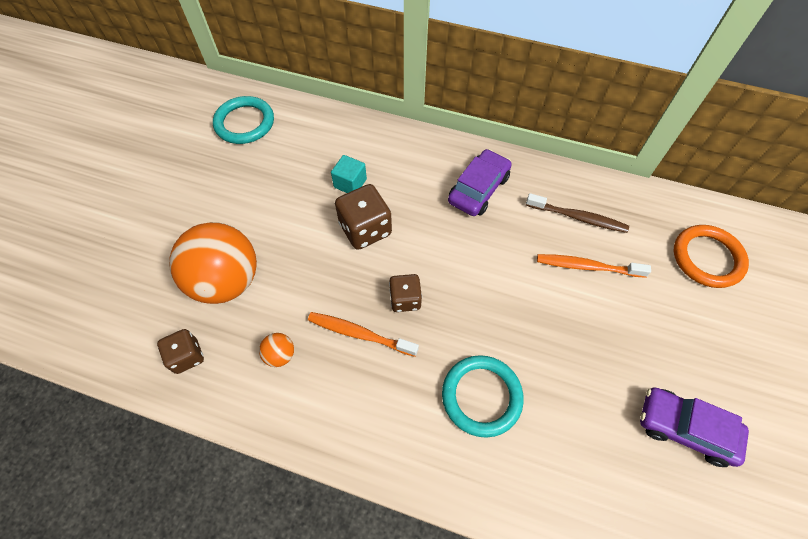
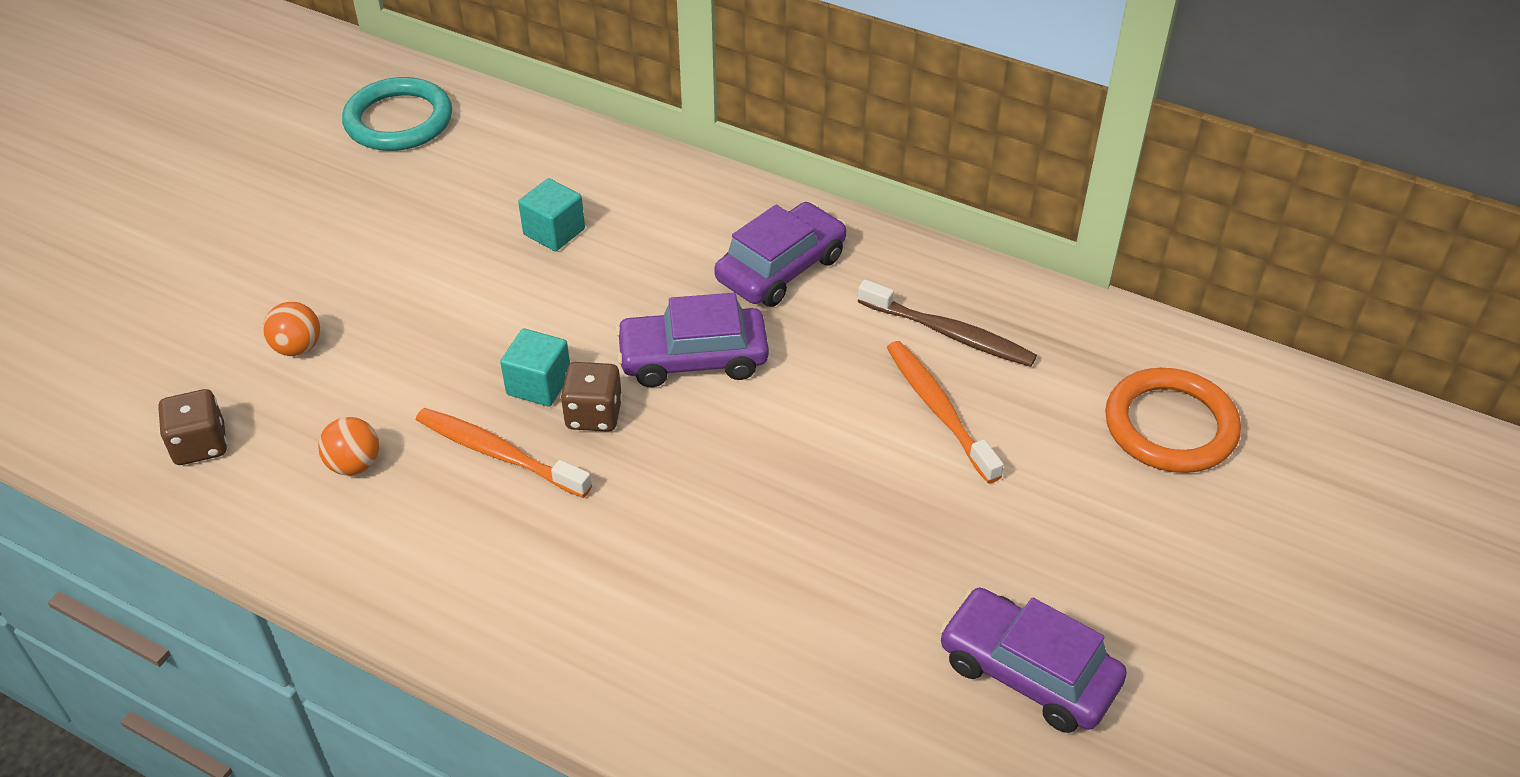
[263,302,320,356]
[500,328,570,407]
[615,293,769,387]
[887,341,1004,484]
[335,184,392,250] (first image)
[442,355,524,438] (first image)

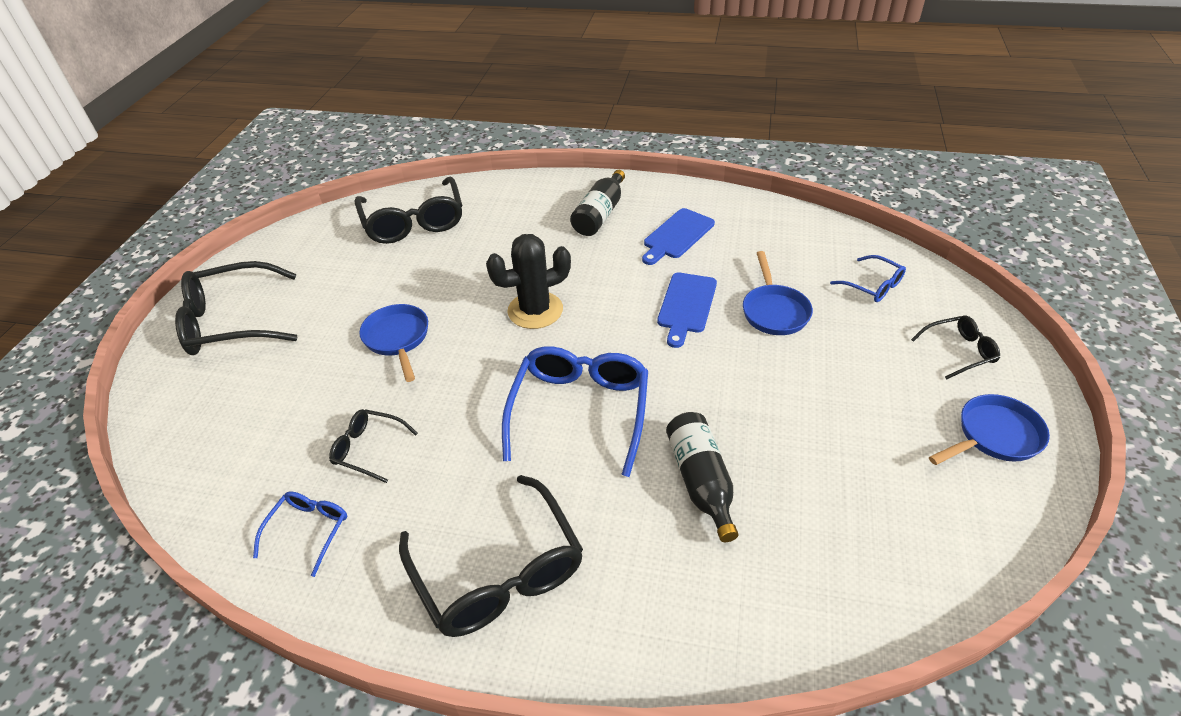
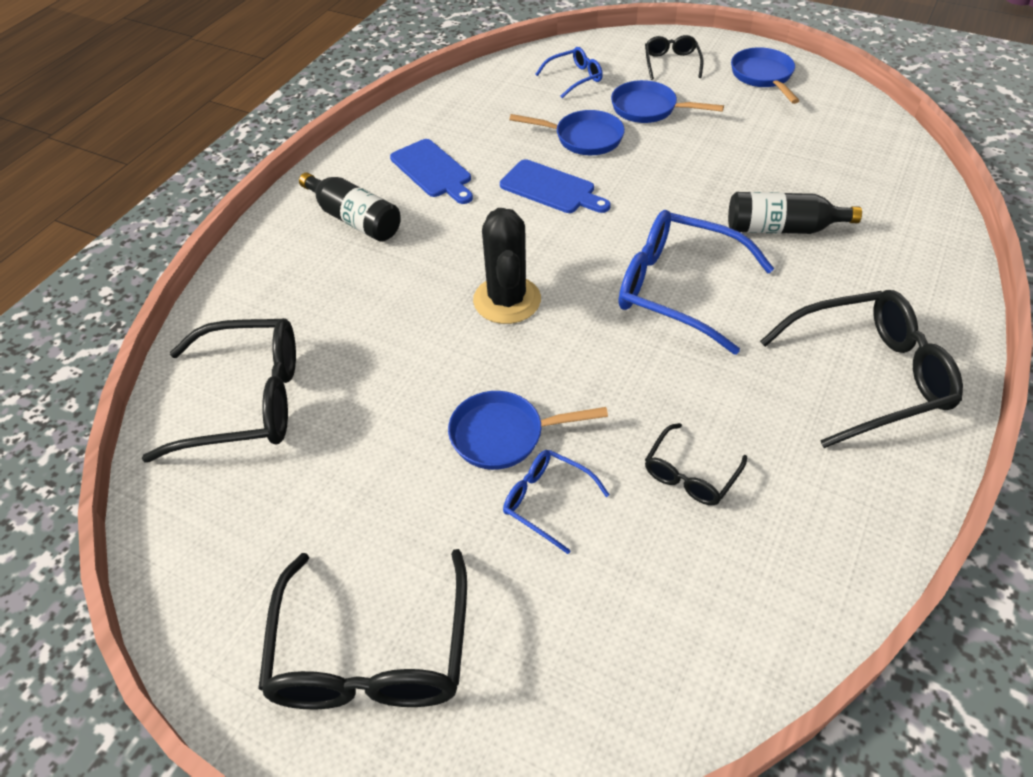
[503,450,610,554]
[611,80,724,123]

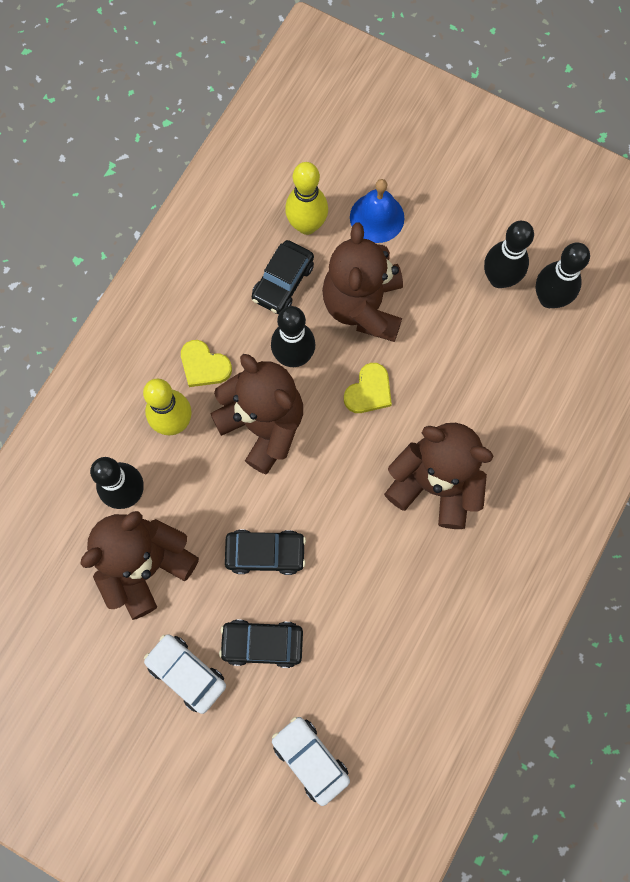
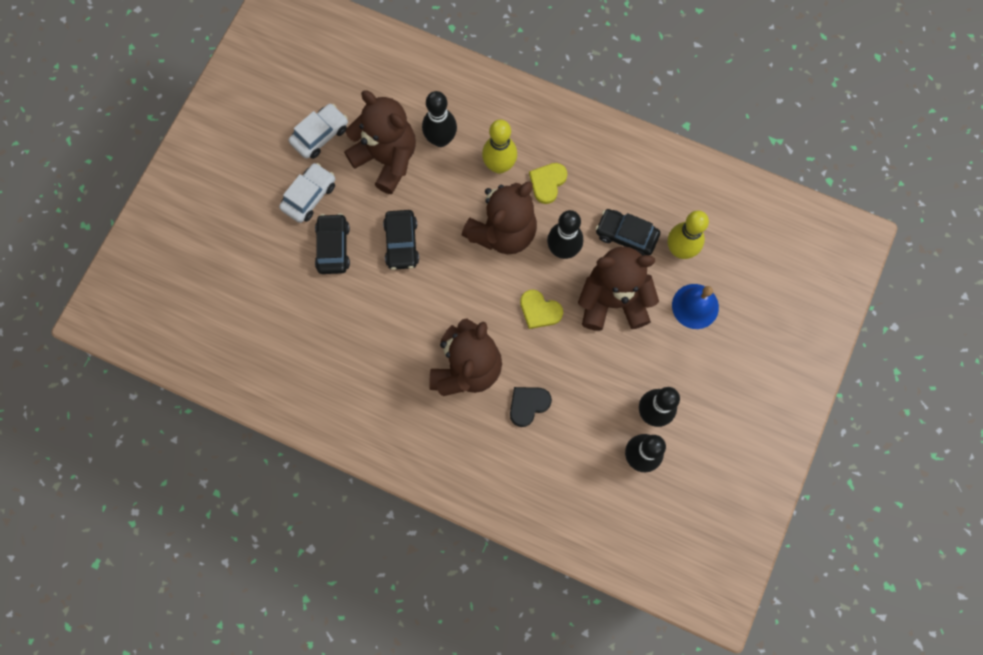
[289,104,348,159]
[510,387,552,427]

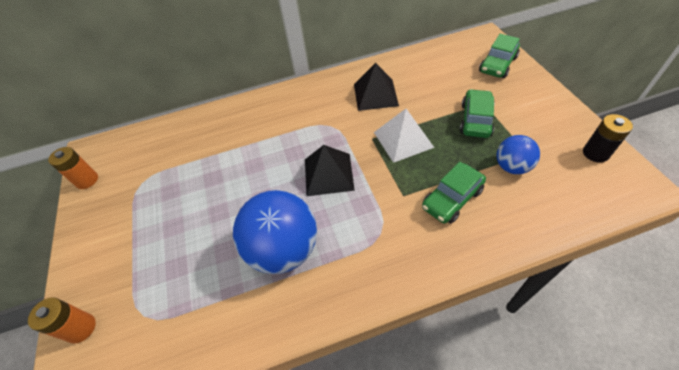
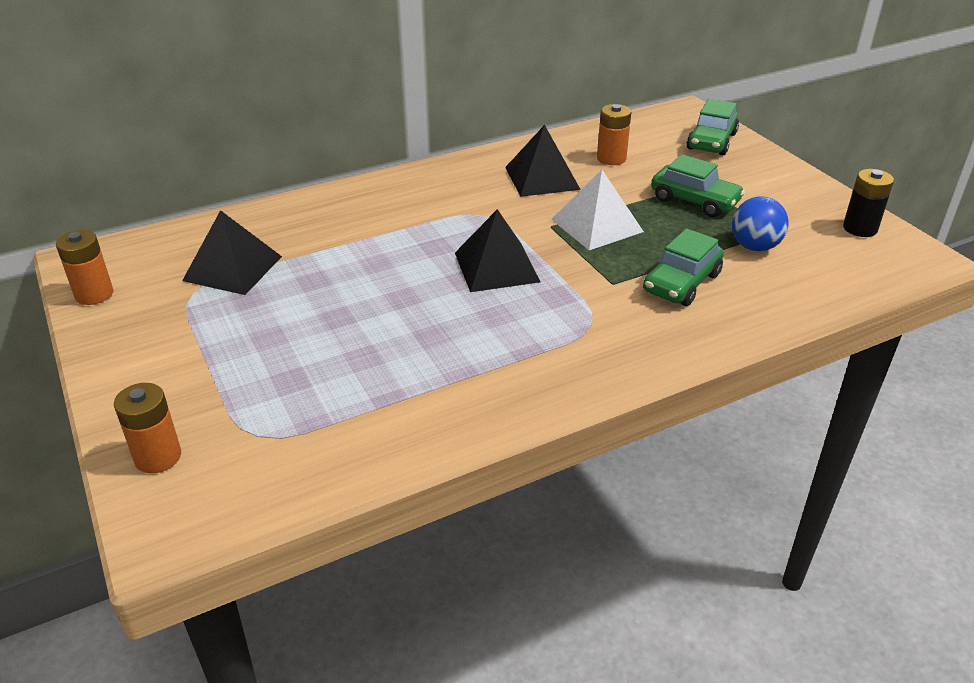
[182,210,282,295]
[597,104,631,165]
[651,154,745,217]
[233,190,317,274] (first image)

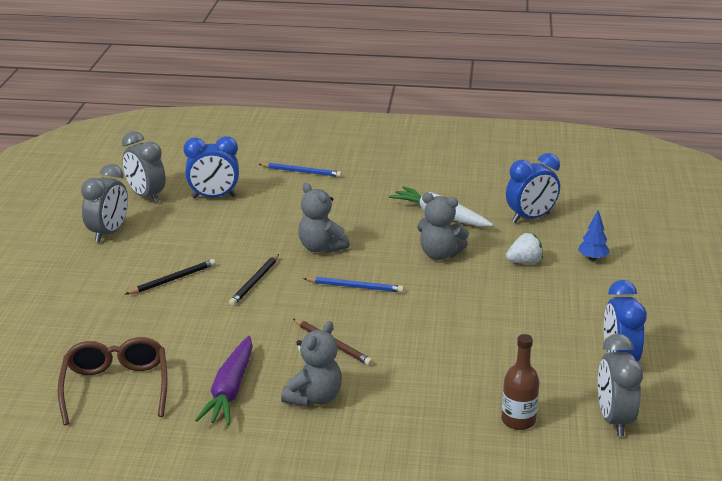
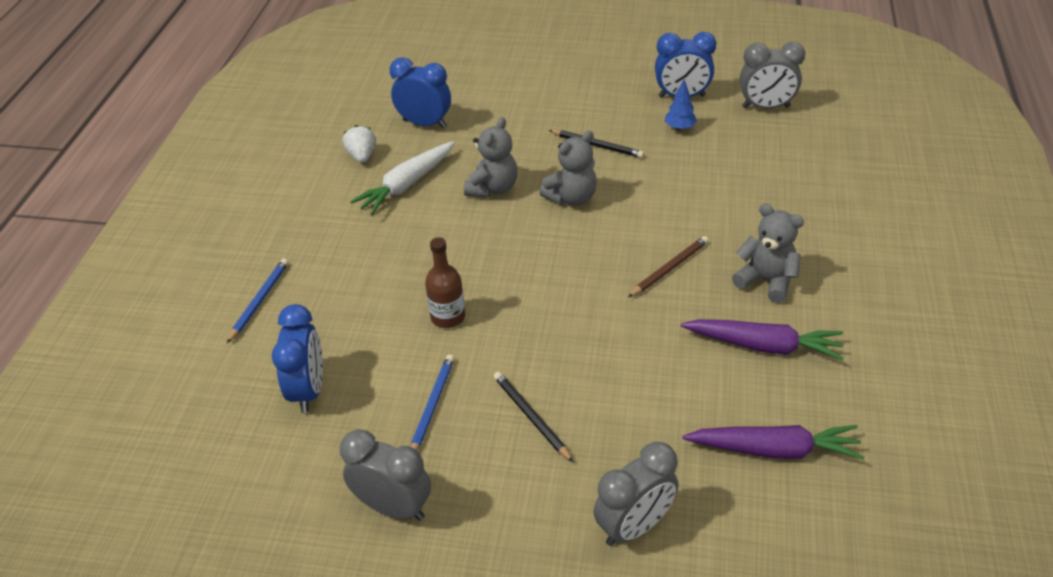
[342,125,376,163]
[390,58,451,128]
[411,354,454,450]
[425,237,465,328]
[539,131,597,206]
[549,130,644,158]
[594,442,678,546]
[665,79,697,130]
[683,425,864,460]

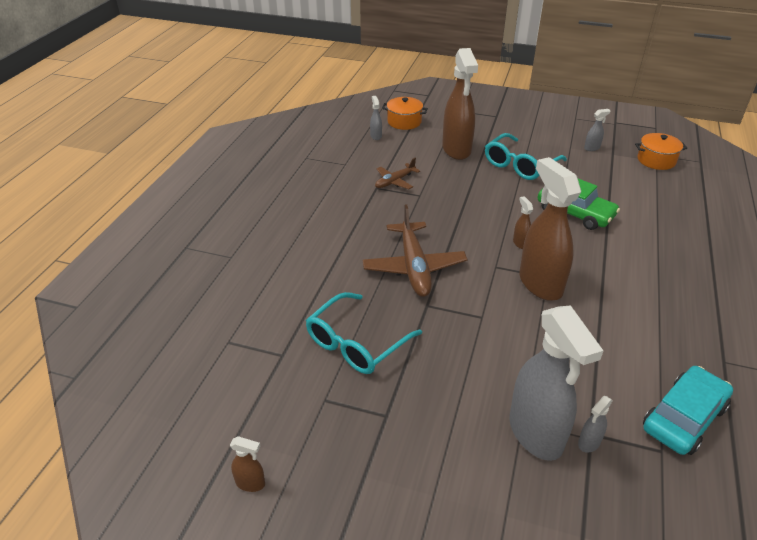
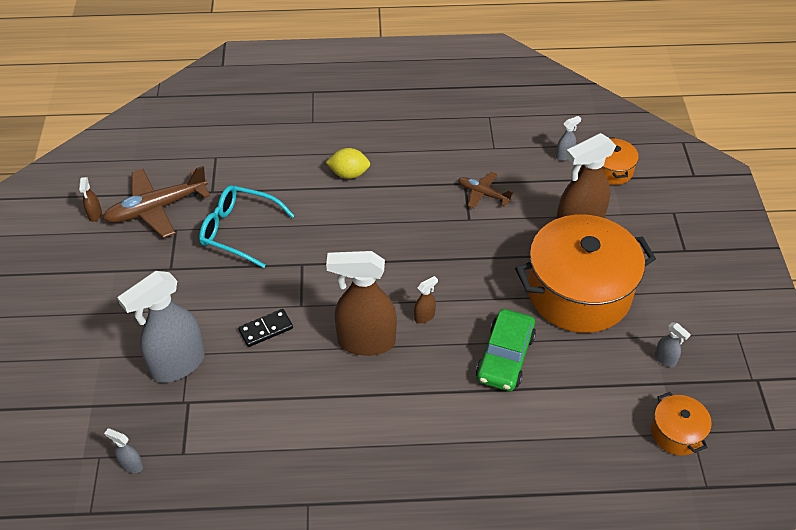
[103,166,210,238]
[104,428,143,473]
[238,309,293,347]
[326,148,370,179]
[326,251,397,356]
[515,215,656,333]
[643,366,733,455] (first image)

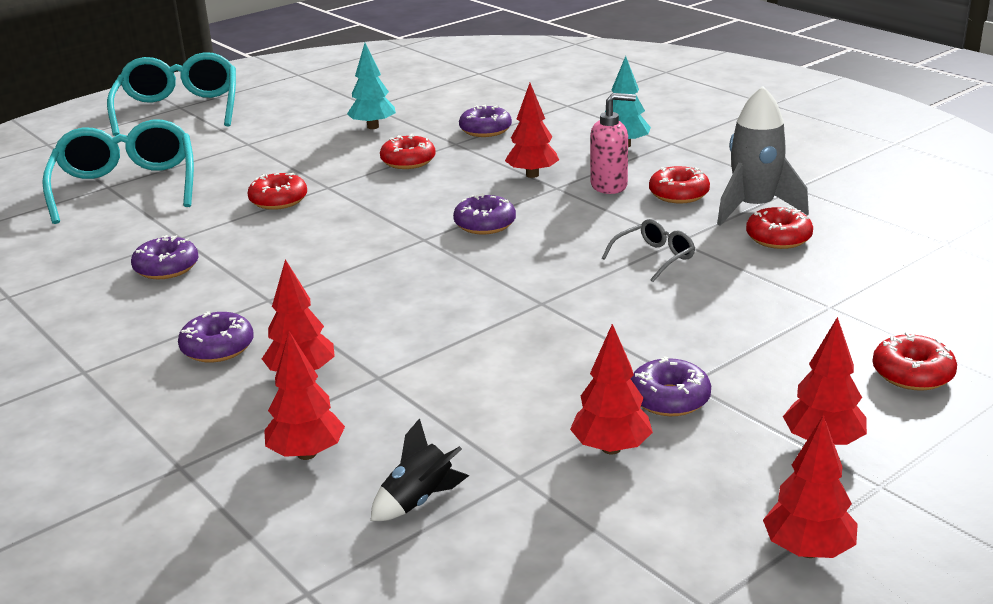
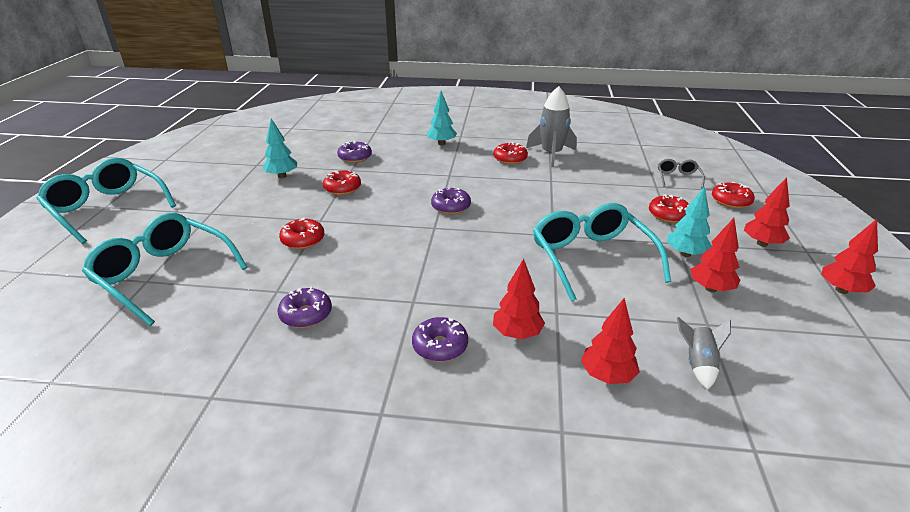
[533,203,671,302]
[649,194,689,223]
[658,159,705,189]
[667,186,712,257]
[677,317,731,390]
[505,83,559,178] (first image)
[590,93,636,194] (first image)

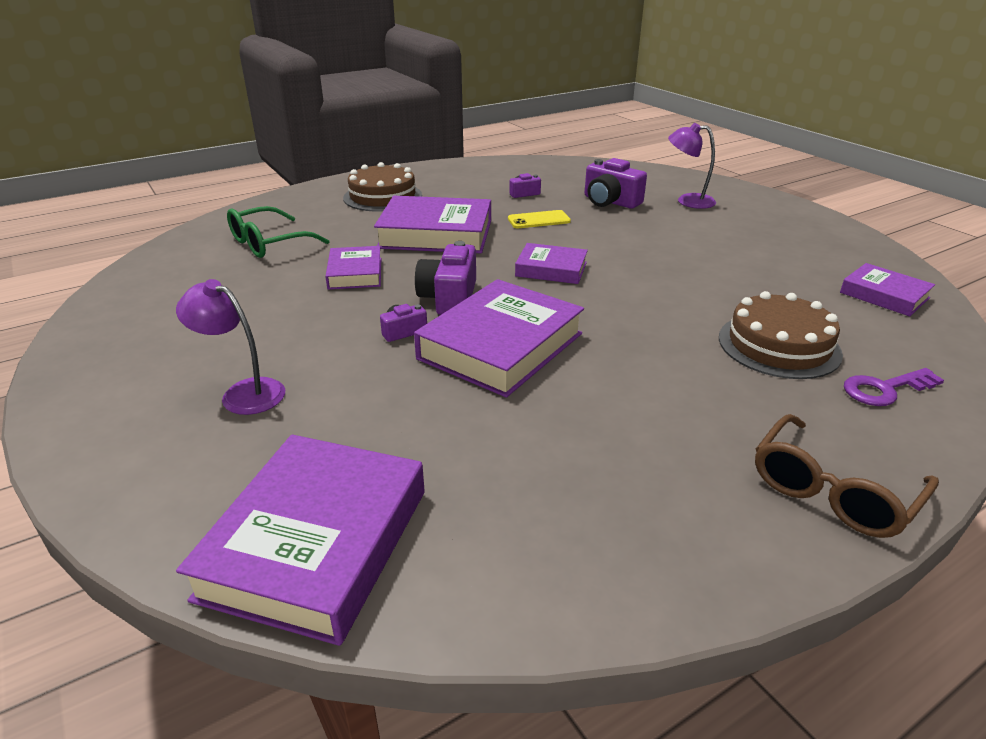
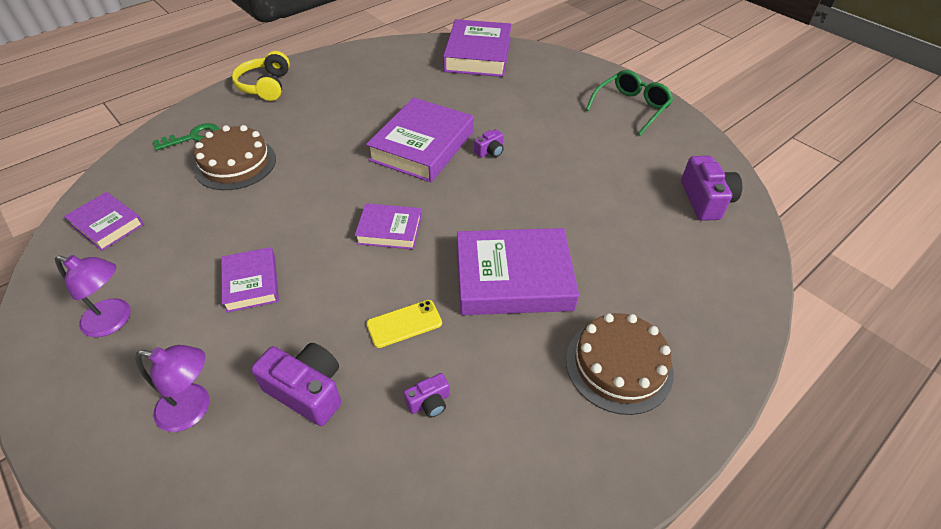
[55,255,131,337]
[153,123,219,151]
[221,247,279,313]
[232,51,290,101]
[586,70,673,136]
[681,156,743,221]

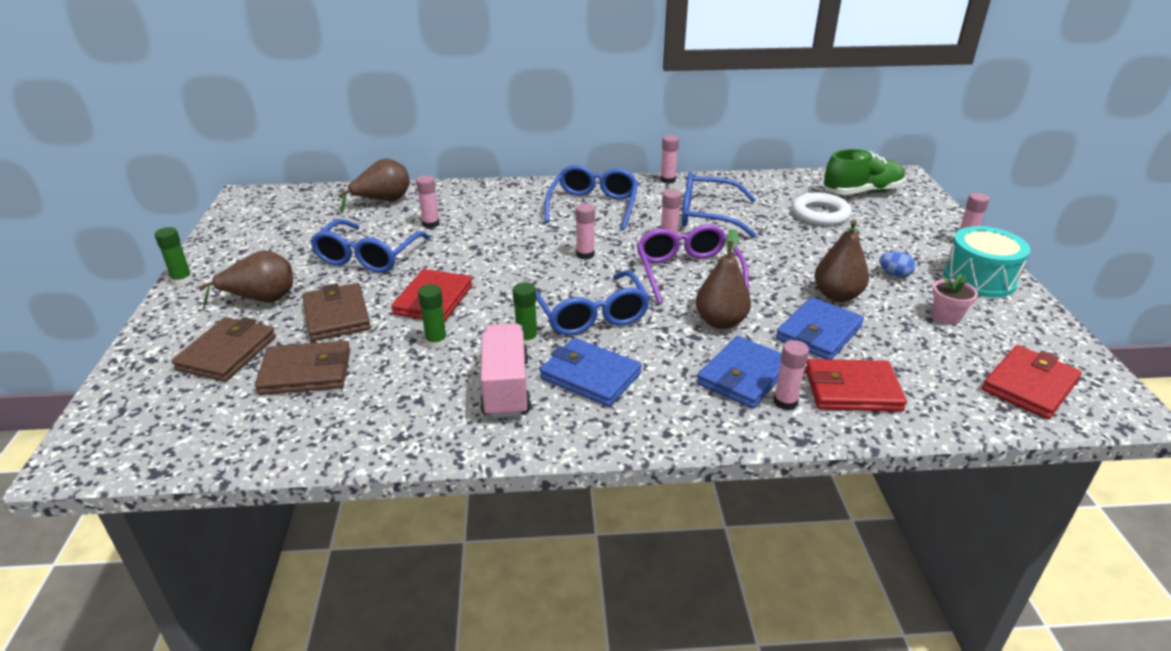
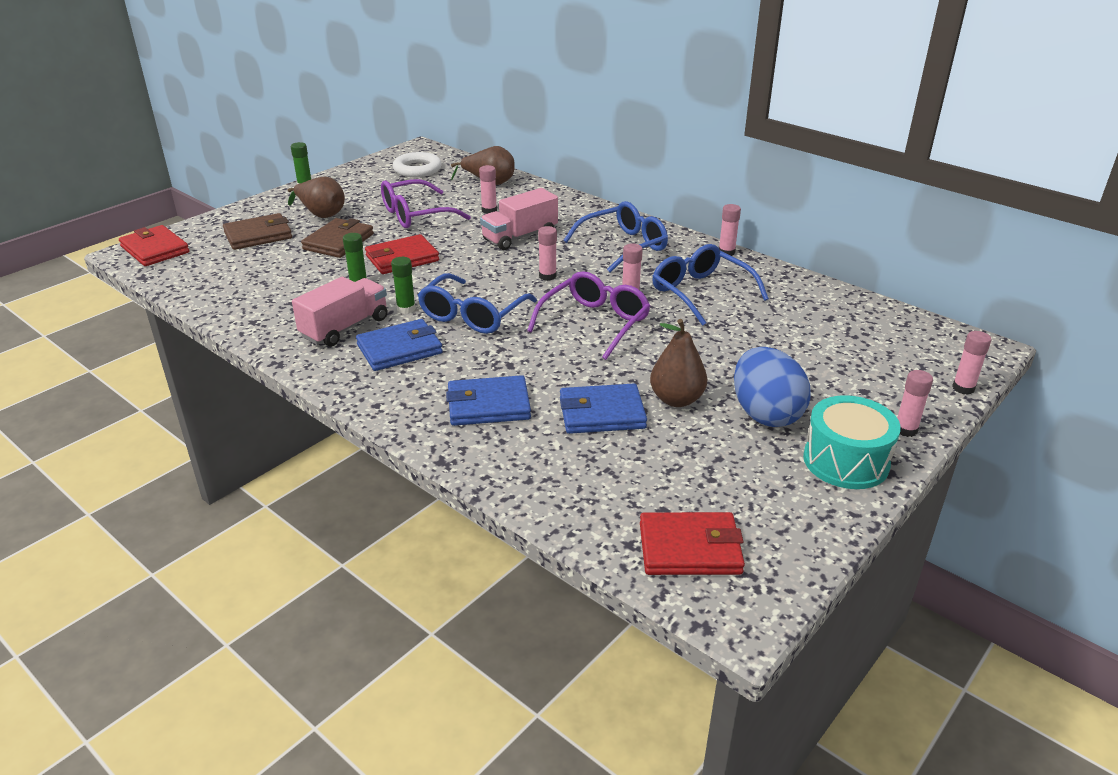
[119,225,189,266]
[356,319,443,371]
[381,179,471,228]
[393,152,442,177]
[480,188,558,250]
[734,347,811,427]
[952,331,991,395]
[255,341,350,395] (first image)
[696,229,751,329] (first image)
[824,149,906,195] (first image)
[932,274,978,325] (first image)

